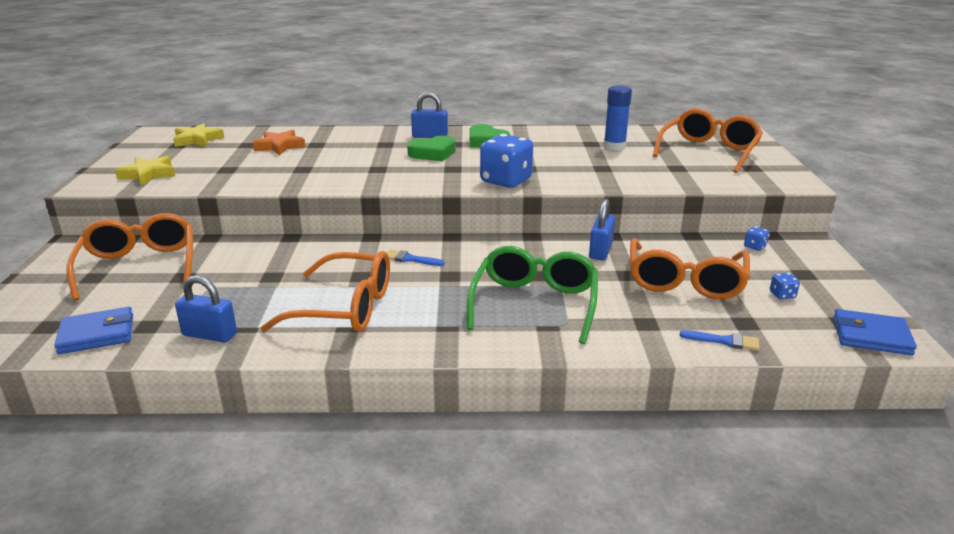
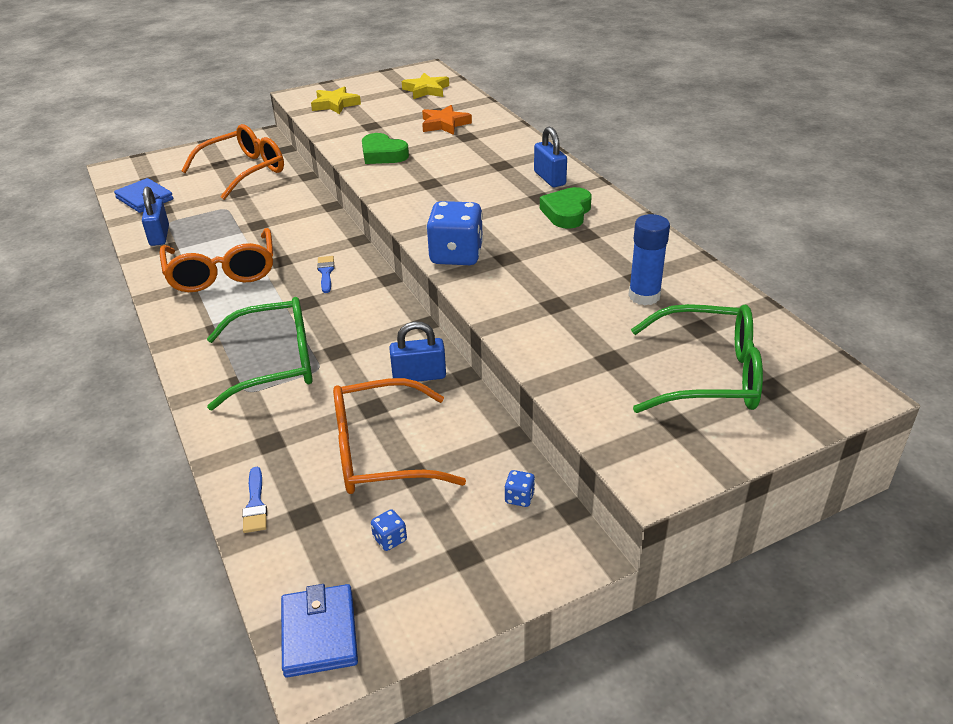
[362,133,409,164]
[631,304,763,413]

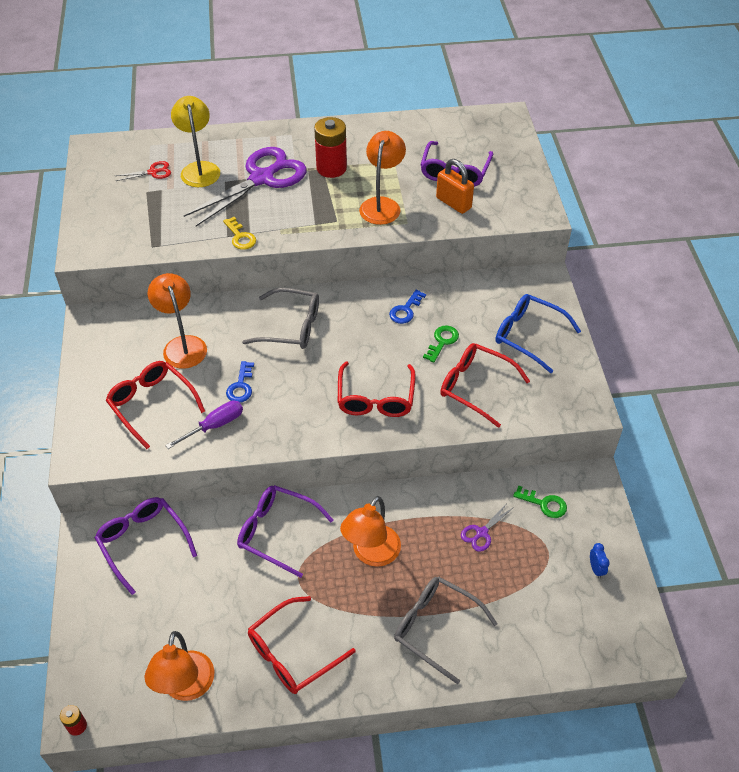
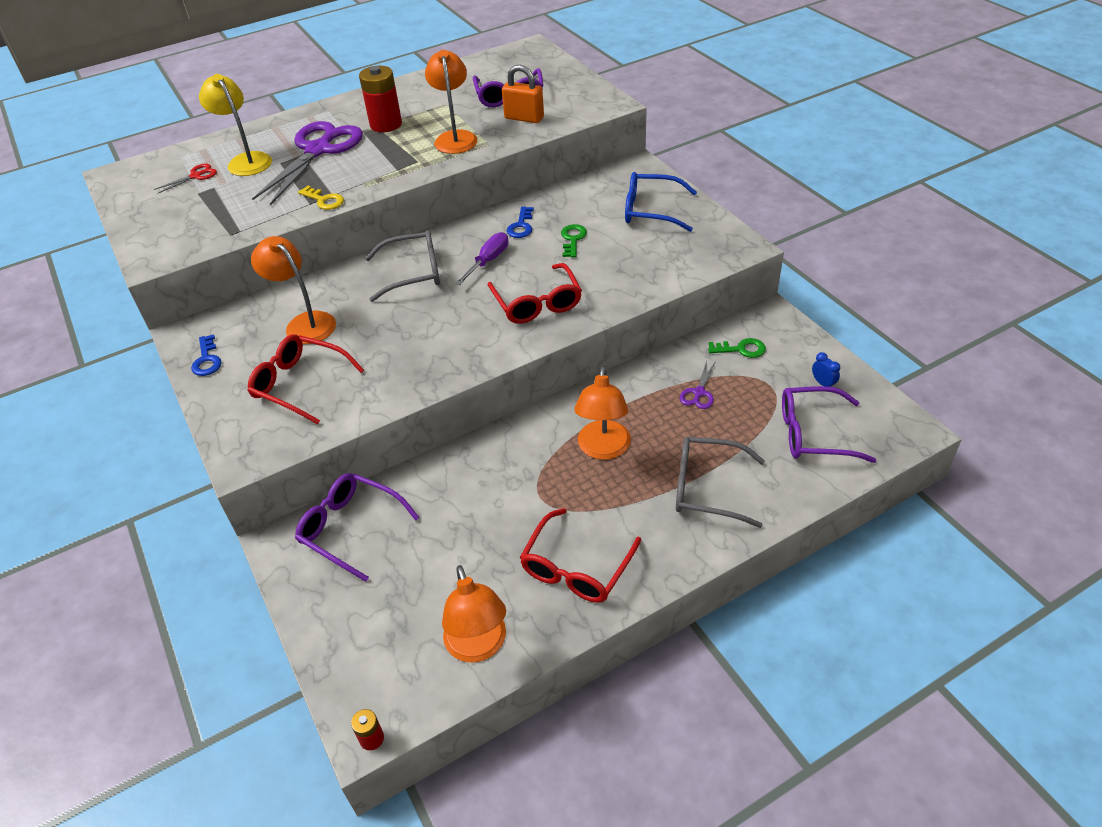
[191,334,222,376]
[455,232,508,285]
[782,386,877,463]
[440,343,530,428] (first image)

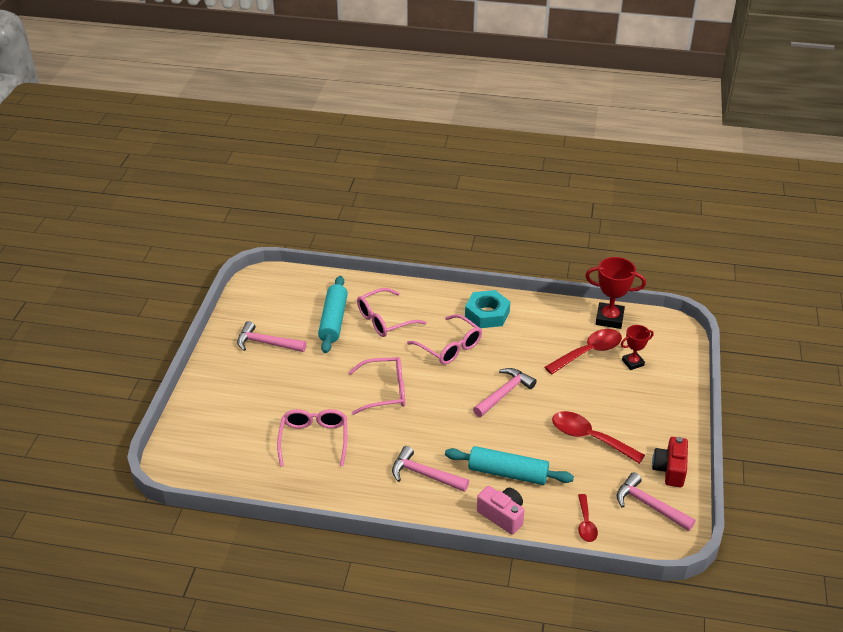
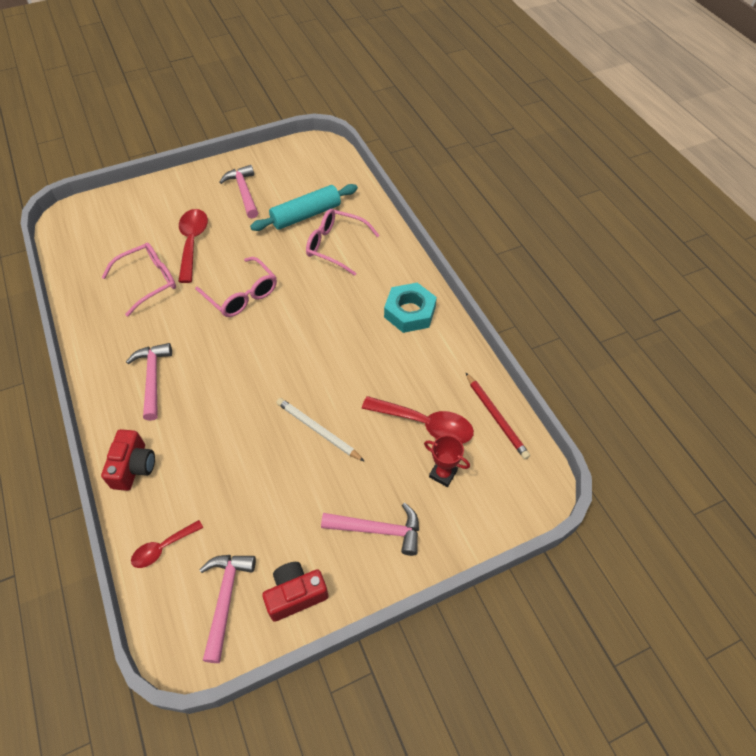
[101,429,155,491]
[178,209,208,283]
[276,398,365,462]
[321,503,419,556]
[466,373,530,459]
[407,314,482,365] (first image)
[445,446,574,485] (first image)

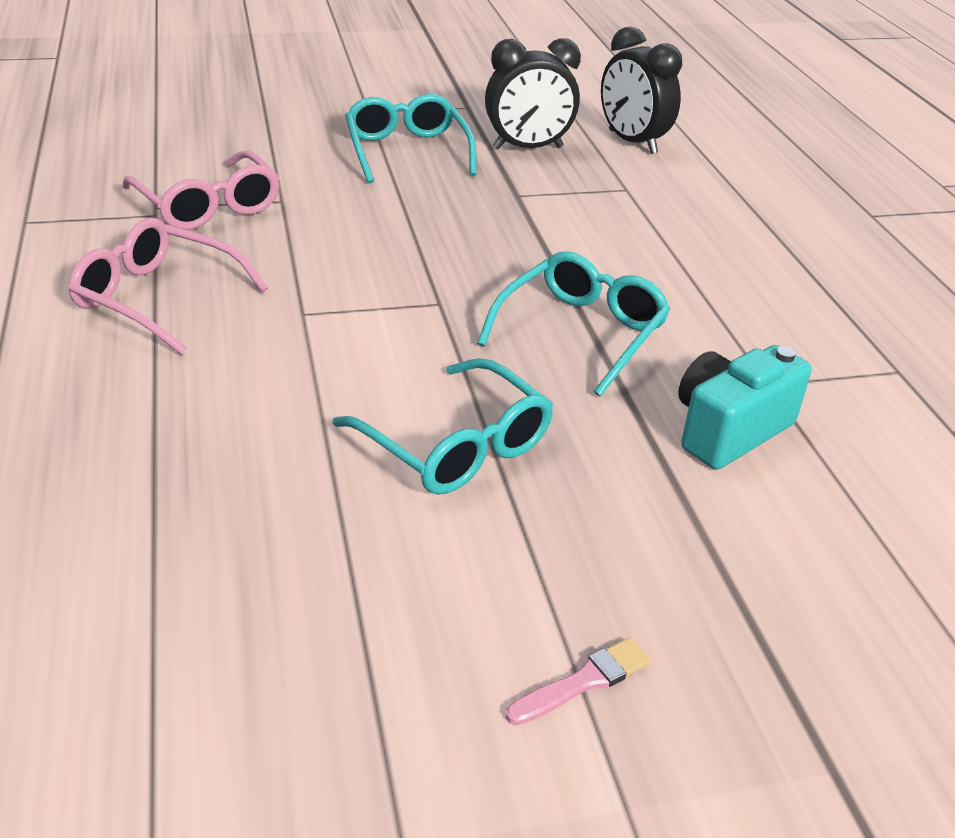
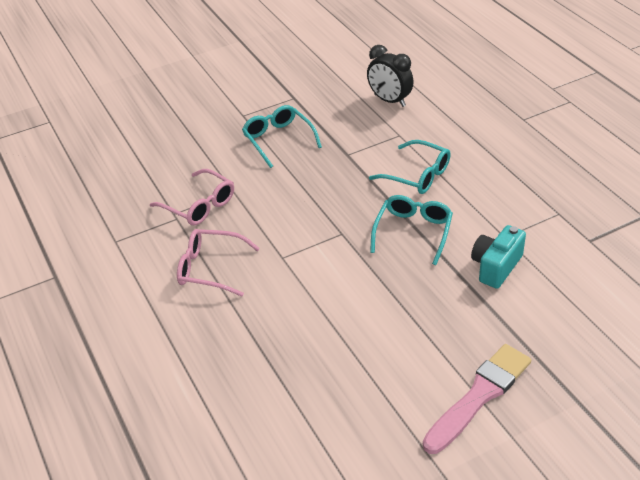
[369,140,451,194]
[423,344,531,454]
[485,38,581,150] (first image)

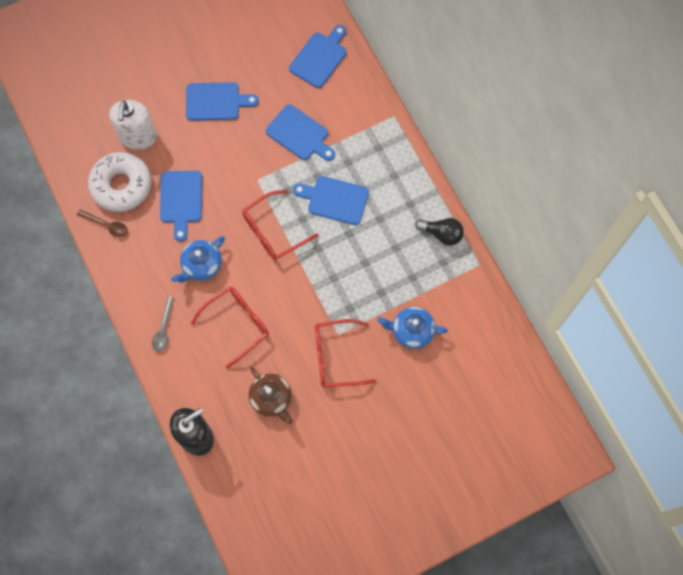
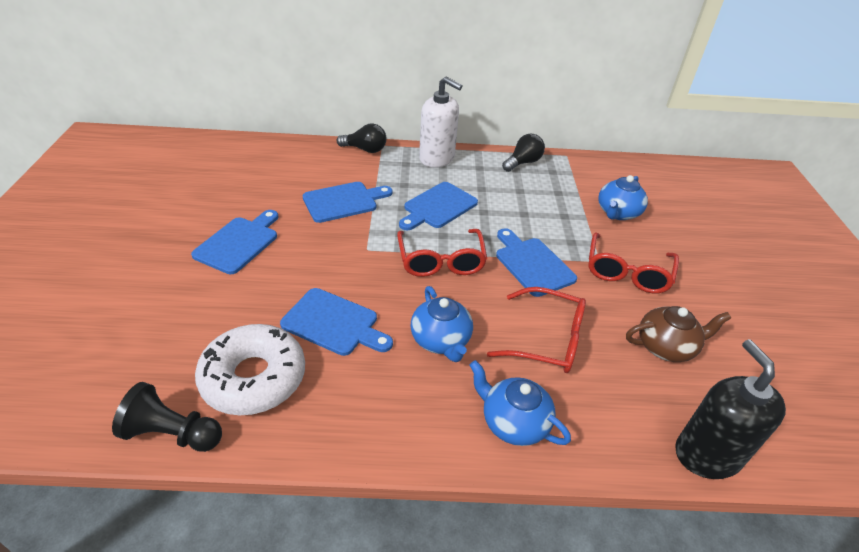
[112,382,222,452]
[337,124,387,153]
[419,77,463,168]
[469,360,571,446]
[487,287,586,373]
[496,228,577,297]
[77,209,128,237] (first image)

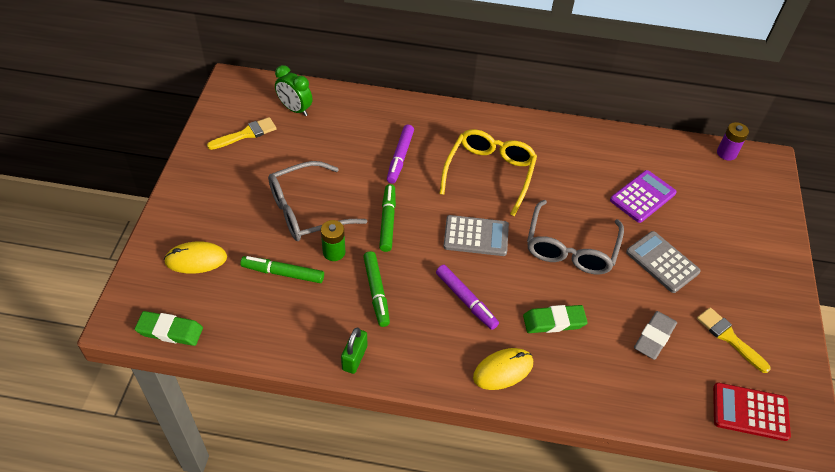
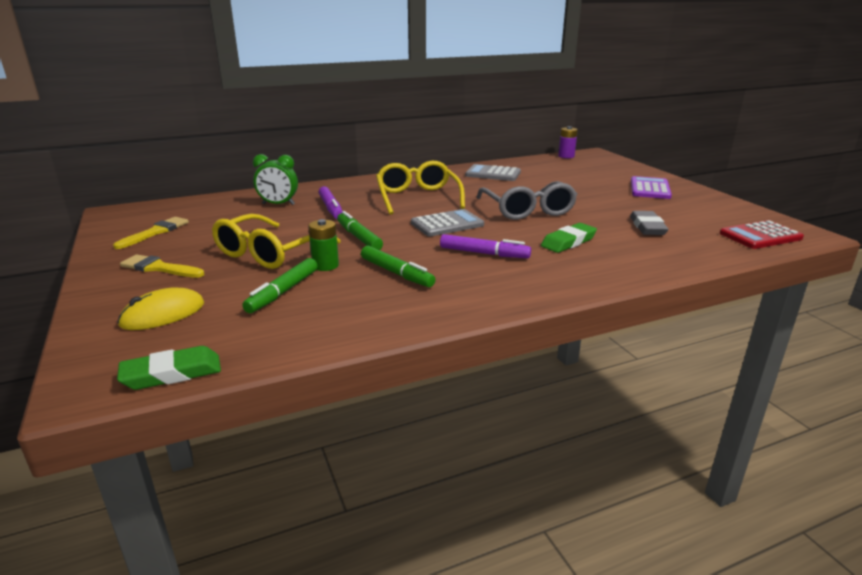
[120,255,204,278]
[212,214,341,269]
[242,258,318,313]
[253,154,298,205]
[465,164,521,181]
[631,176,672,199]
[341,328,367,374] (first image)
[473,348,533,390] (first image)

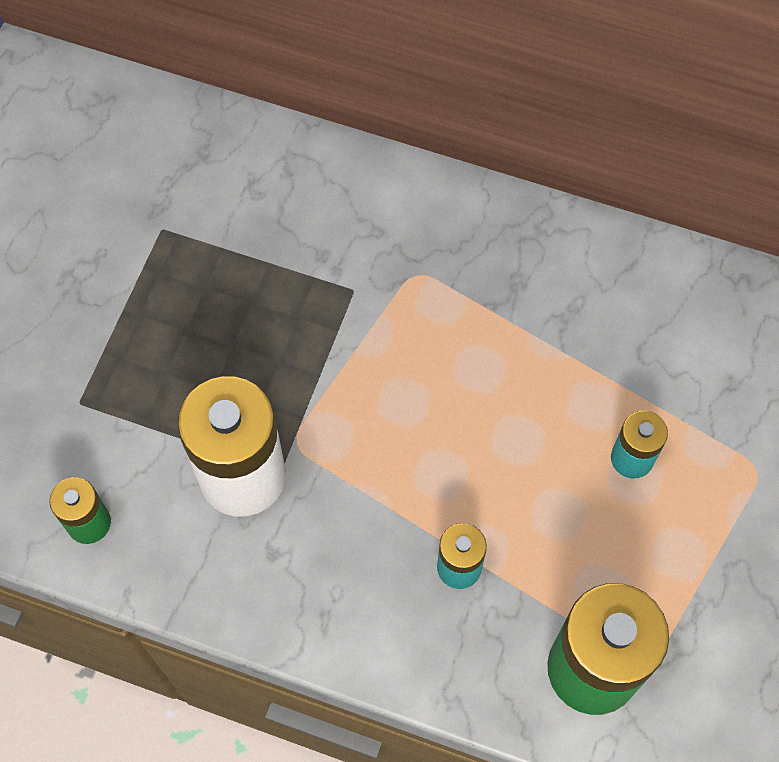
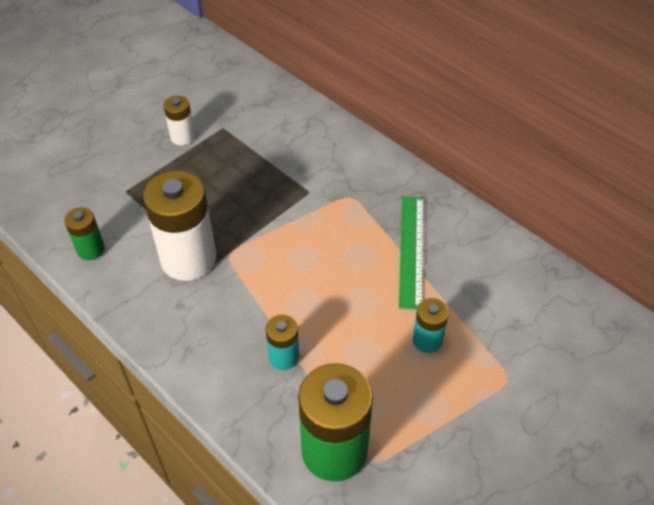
[164,96,195,145]
[399,196,424,309]

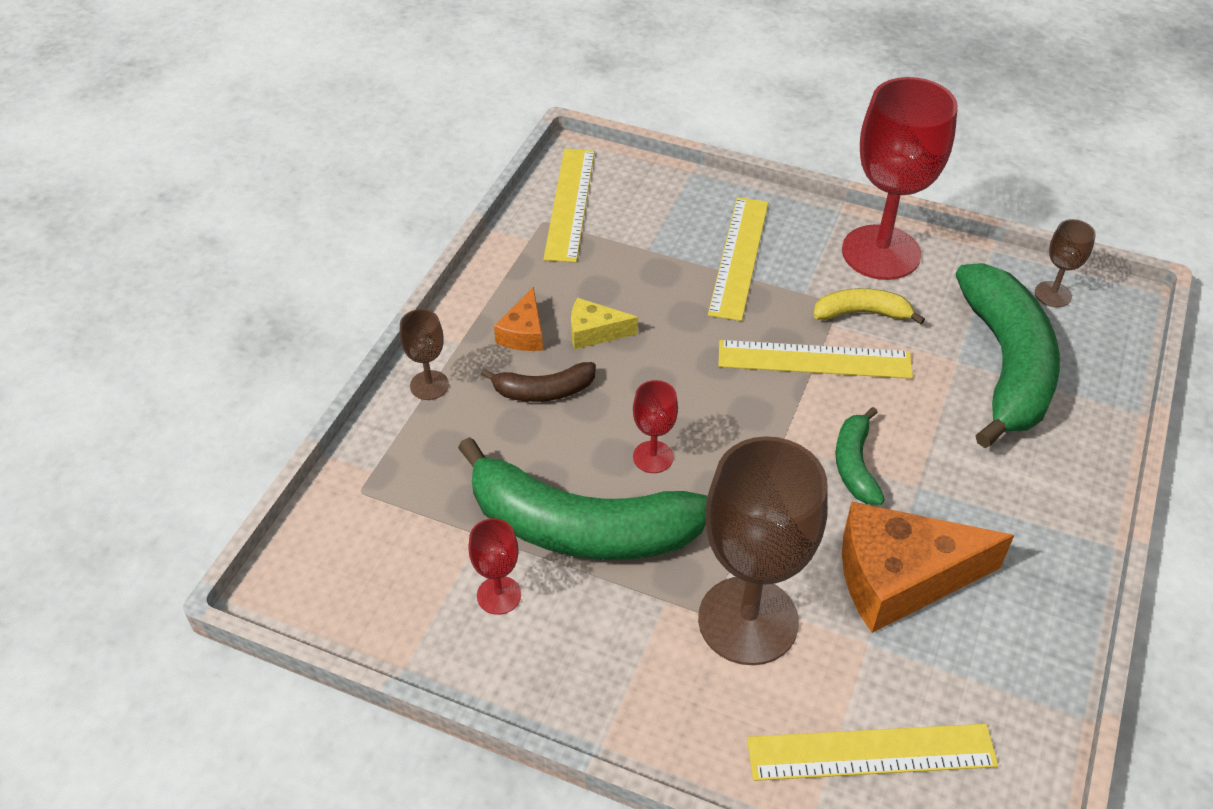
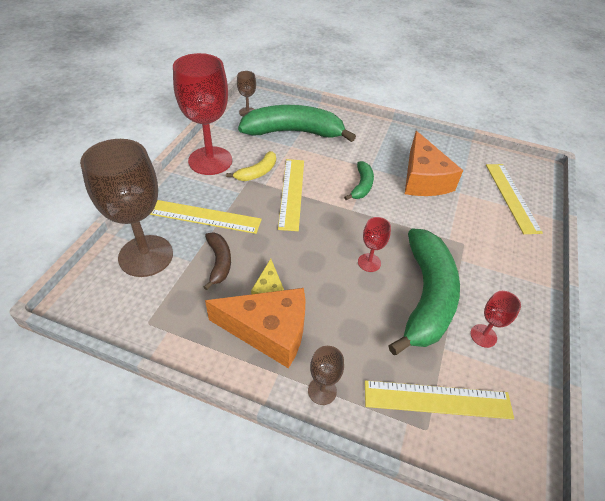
[80,139,173,277]
[204,233,231,290]
[205,288,305,368]
[226,151,276,181]
[344,161,374,200]
[365,380,514,419]

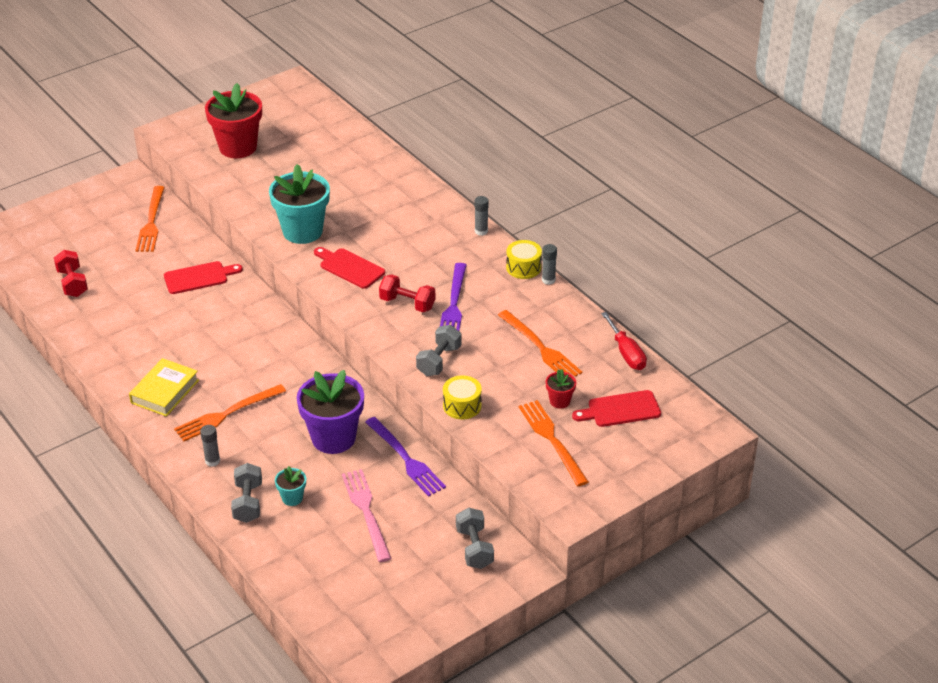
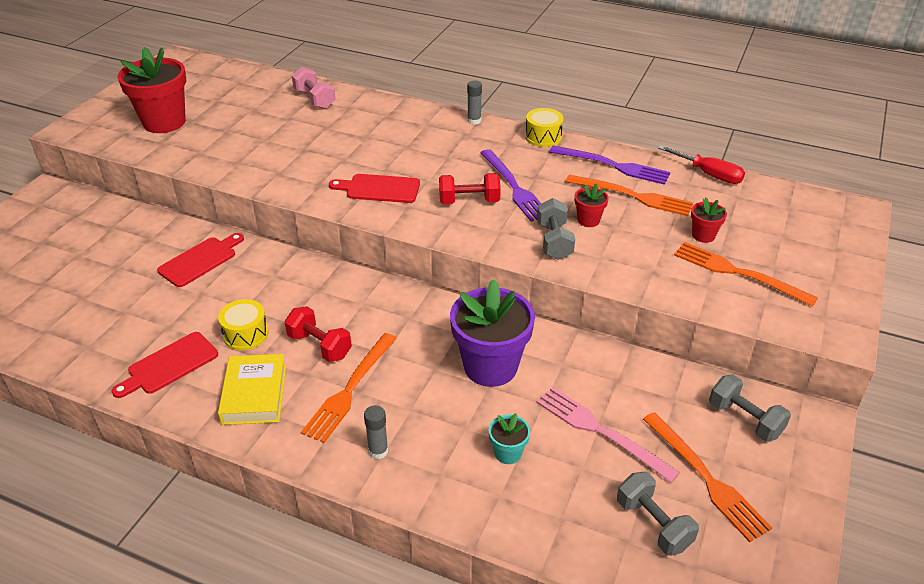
[111,332,218,398]
[218,299,268,350]
[285,306,352,362]
[292,67,336,109]
[549,146,670,185]
[574,183,609,227]
[617,472,699,556]
[643,412,772,542]
[269,164,330,244] (first image)
[542,244,557,285] (first image)

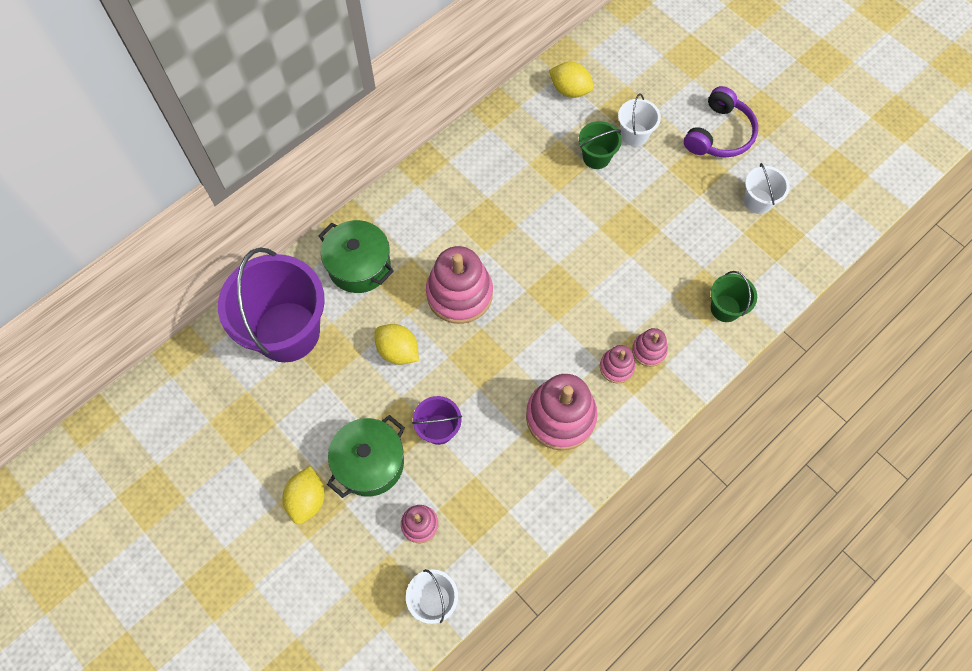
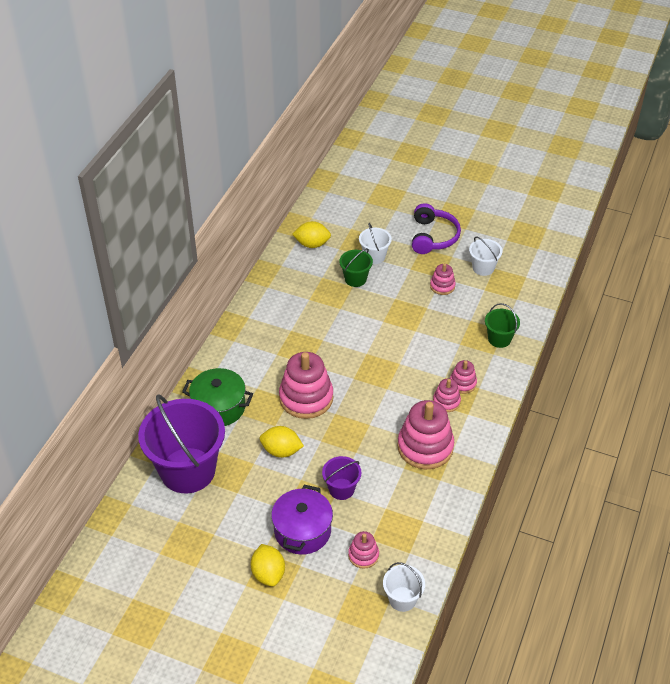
[271,485,333,555]
[430,263,456,295]

